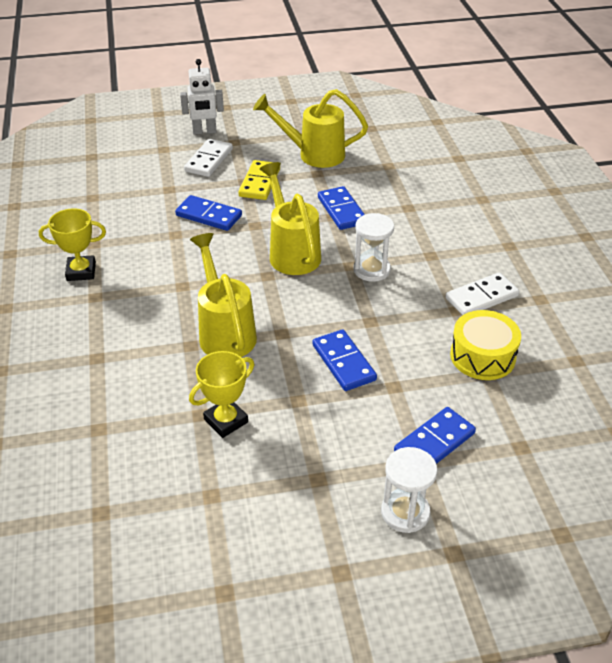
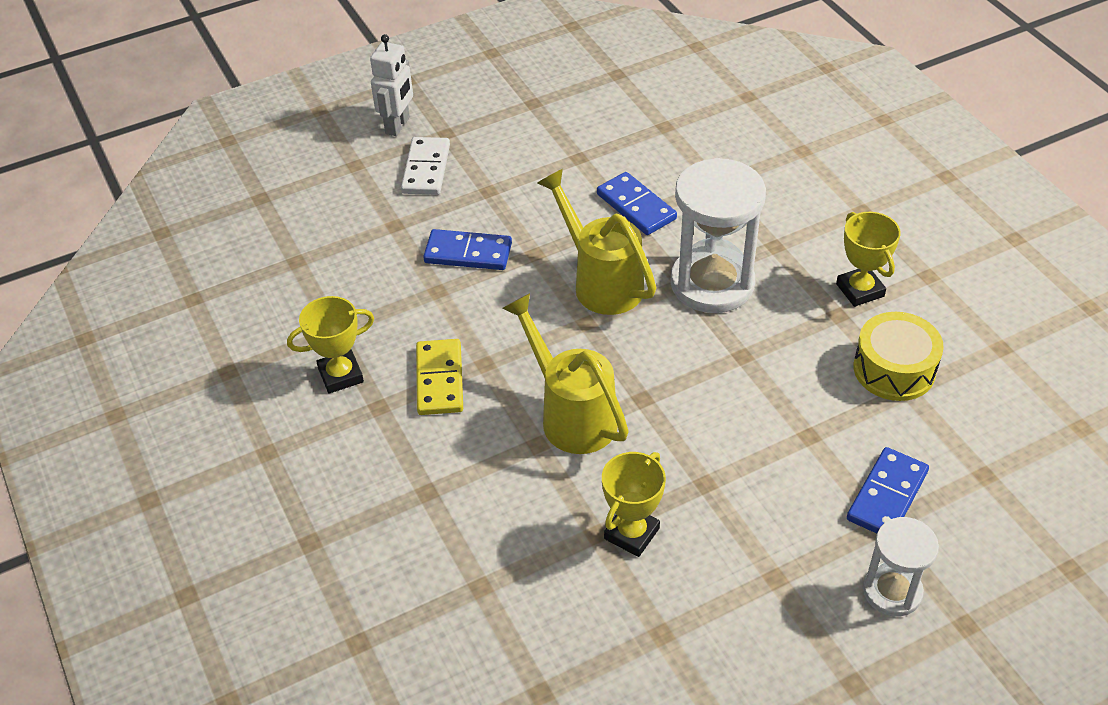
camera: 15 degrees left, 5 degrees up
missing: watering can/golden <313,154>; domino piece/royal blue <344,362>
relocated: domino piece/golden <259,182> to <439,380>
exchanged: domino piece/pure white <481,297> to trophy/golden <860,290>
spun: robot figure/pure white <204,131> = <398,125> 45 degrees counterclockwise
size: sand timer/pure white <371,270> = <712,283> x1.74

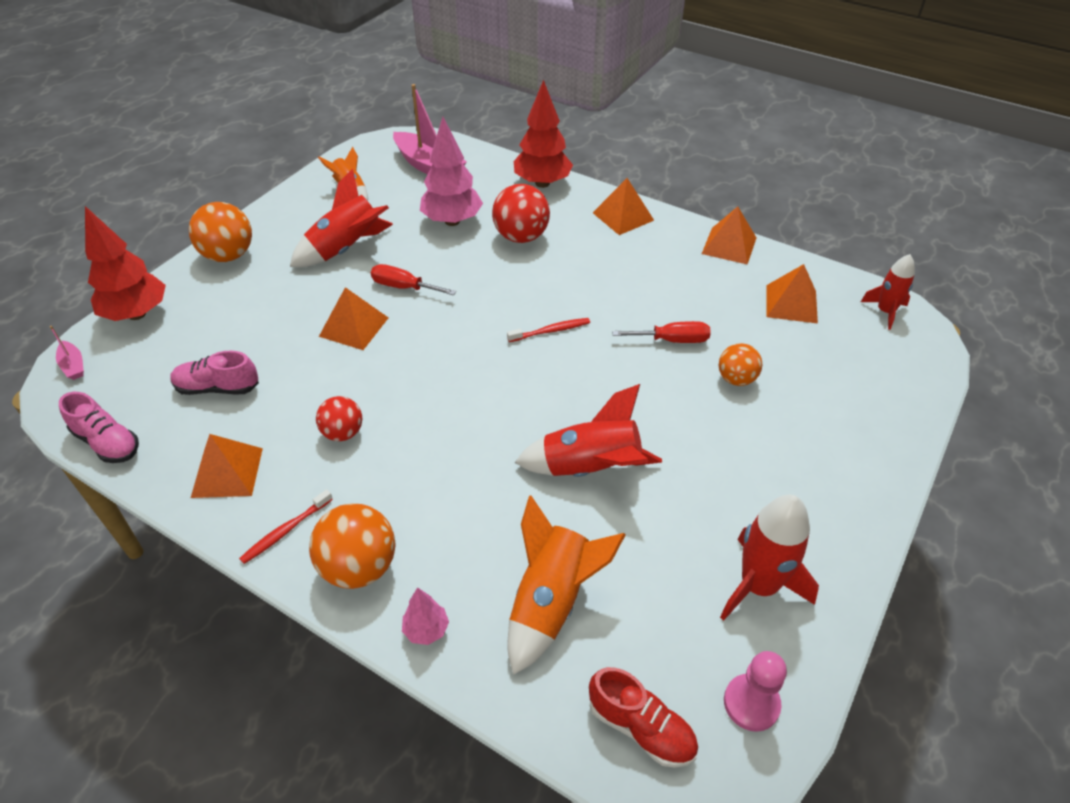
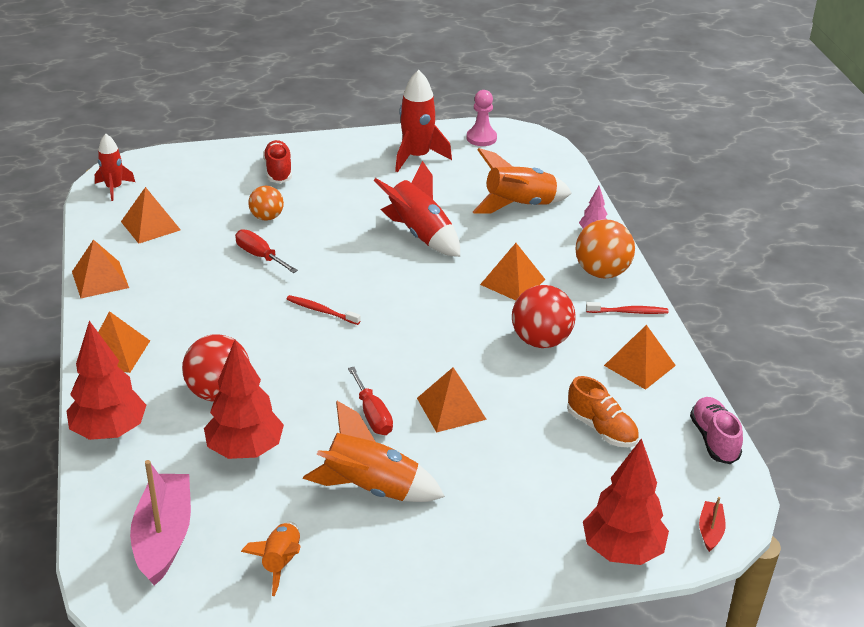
camera: 135 degrees left, 10 degrees down
missing: ball/orange-coloured <228,255>
appeared: pyramid/orange-coloured <512,282>
relocated: shoe/crimson <641,727> to <278,171>
colour: toy boat/rose-pink <73,365> to toy boat/crimson <710,531>; shoe/rose-pink <218,388> to shoe/orange-coloured <601,428>; toy rocket/crimson <346,249> to toy rocket/orange-coloured <371,488>; toy tree/rose-pink <452,221> to toy tree/crimson <245,450>
size: ball/crimson <343,433> = <541,340> x1.60

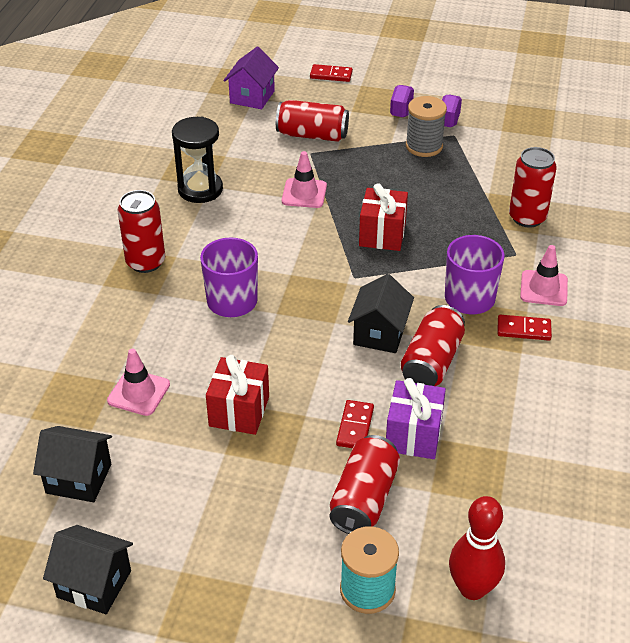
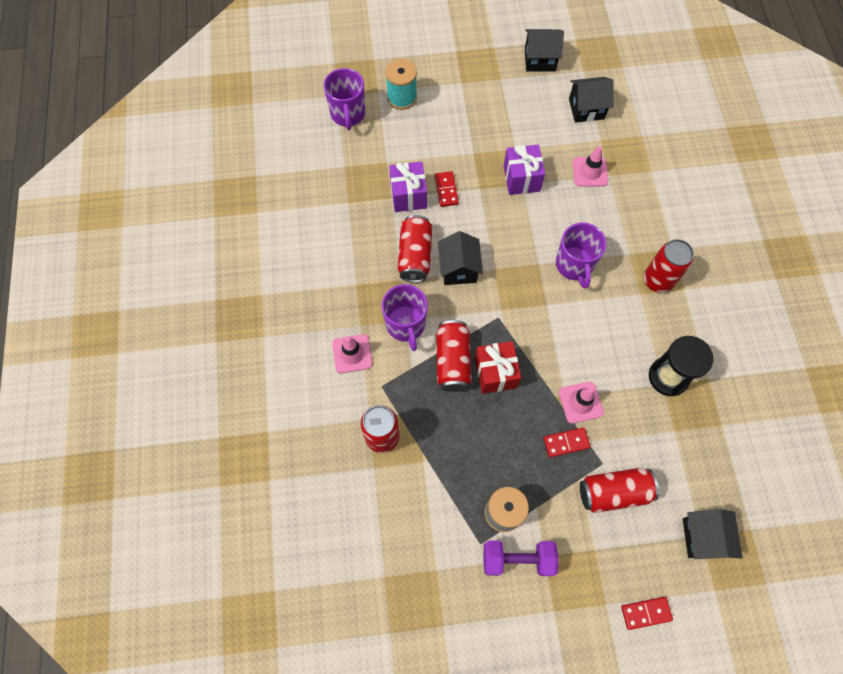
camera: 160 degrees right, 25 degrees up
relocated: tin/crimson <364,498> to <452,361>; domino piece/crimson <523,330> to <566,442>
exchanged: skittle/crimson <472,588> to tea mug/purple <348,114>
colour: wrapped gift/crimson <239,411> to wrapped gift/purple <521,178>; toy house/purple <252,97> to toy house/jet-black <703,537>

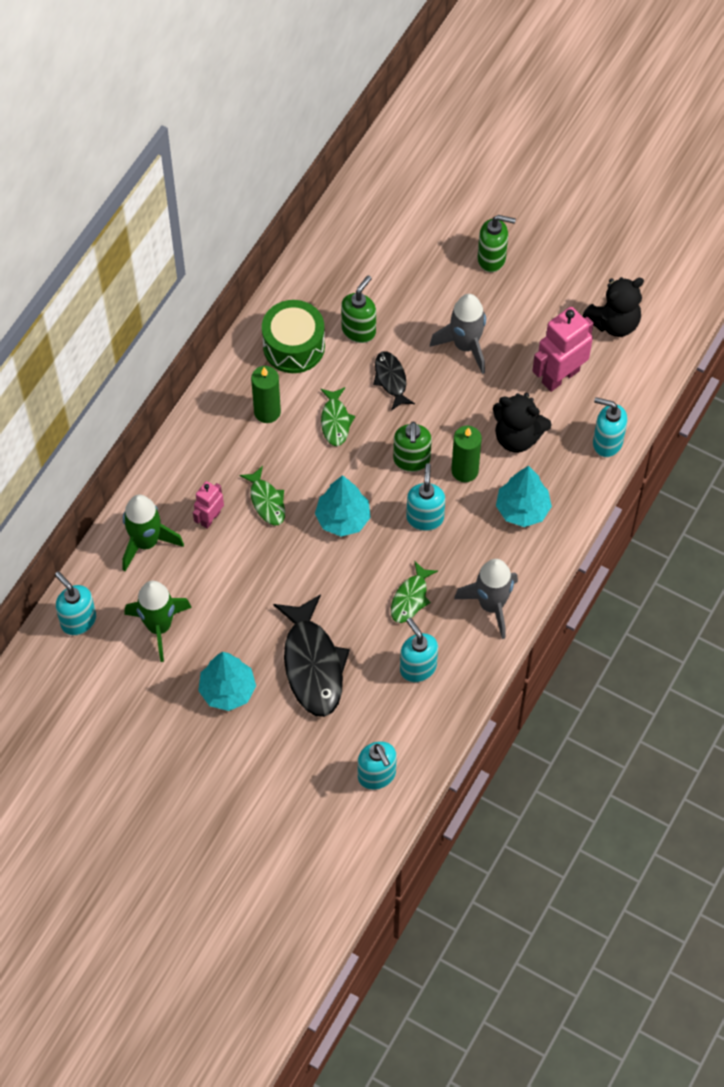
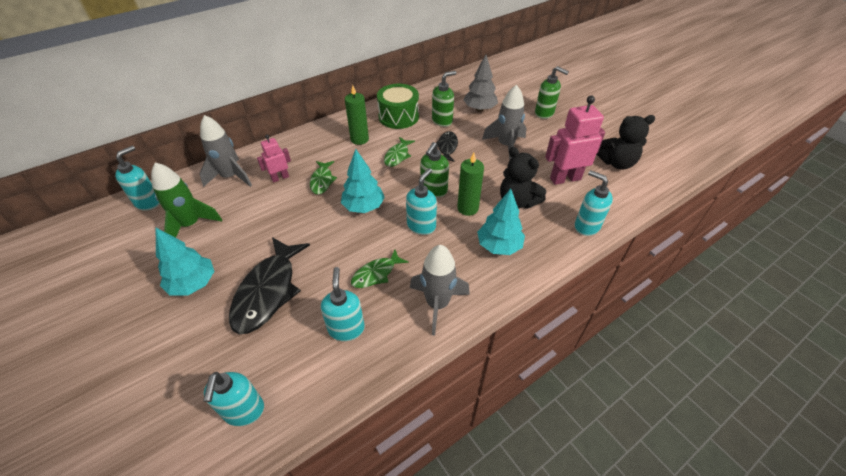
camera: 25 degrees right, 15 degrees down
appeared: toy tree/gray <479,109>
colour: toy rocket/leaf-green <146,542> to toy rocket/gray <230,177>
spun: soap pump/turquoise <78,620> = <148,202> 45 degrees clockwise

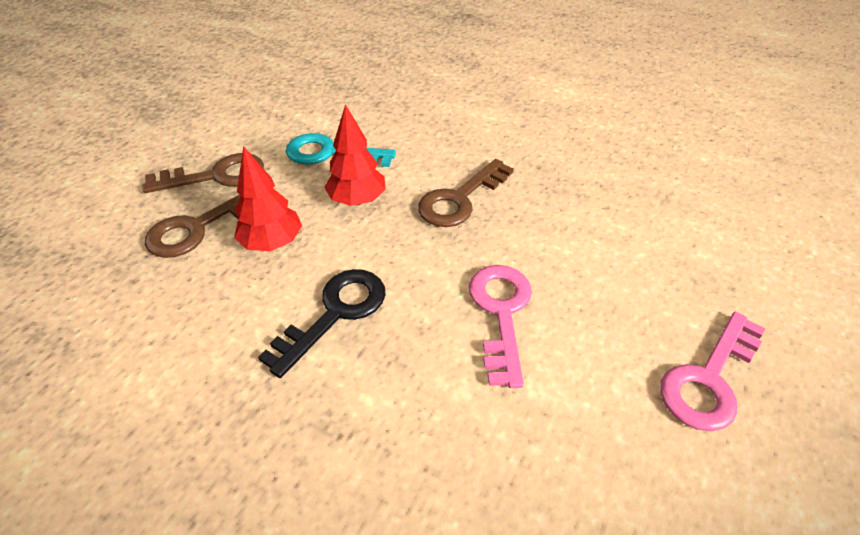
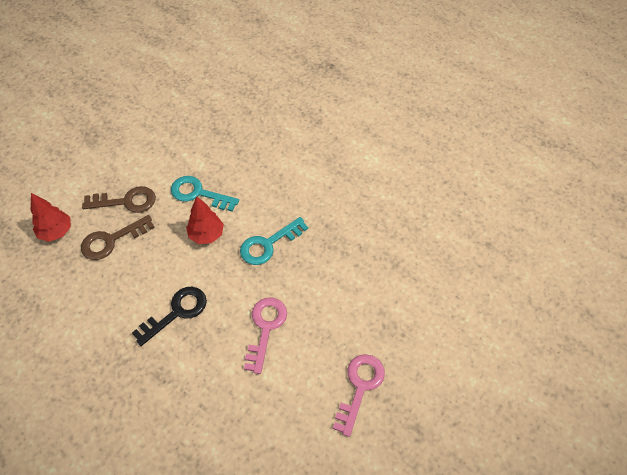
camera: 10 degrees right, 10 degrees up
relocated: toy tree/crimson <272,243> to <56,232>
colour: key/dark brown <460,199> to key/turquoise <268,244>
spun: key/rose-pink <709,379> = <360,387> 150 degrees clockwise

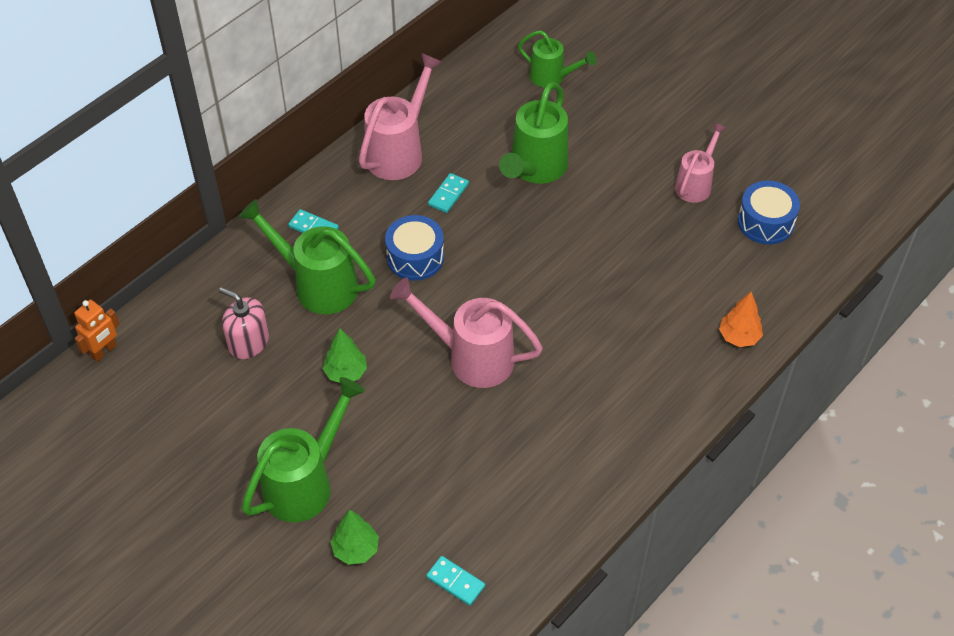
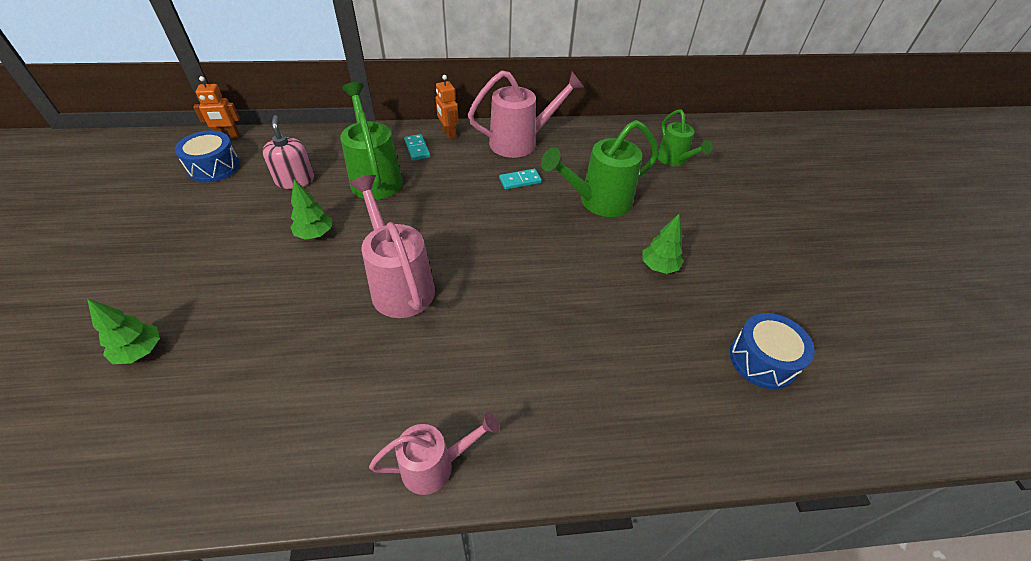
camera: 40 degrees right, 5 degrees down
missing: watering can/leaf-green <305,483>; domino piece/turquoise <455,582>; toy tree/orange-coloured <739,337>
appeared: robot figure/orange-coloured <448,133>; toy tree/leaf-green <658,267>
relocated: snare drum/royal blue <415,257> to <214,167>; watering can/rose-pink <695,184> to <435,466>

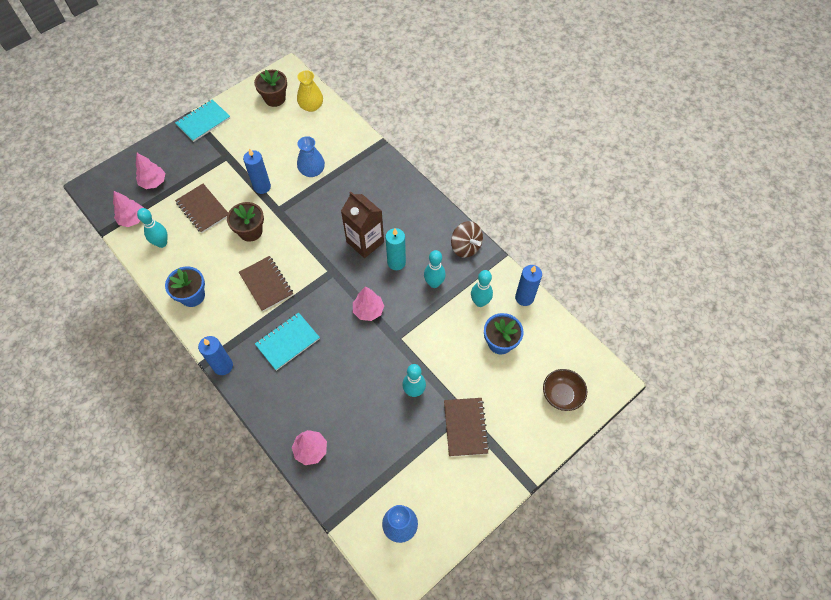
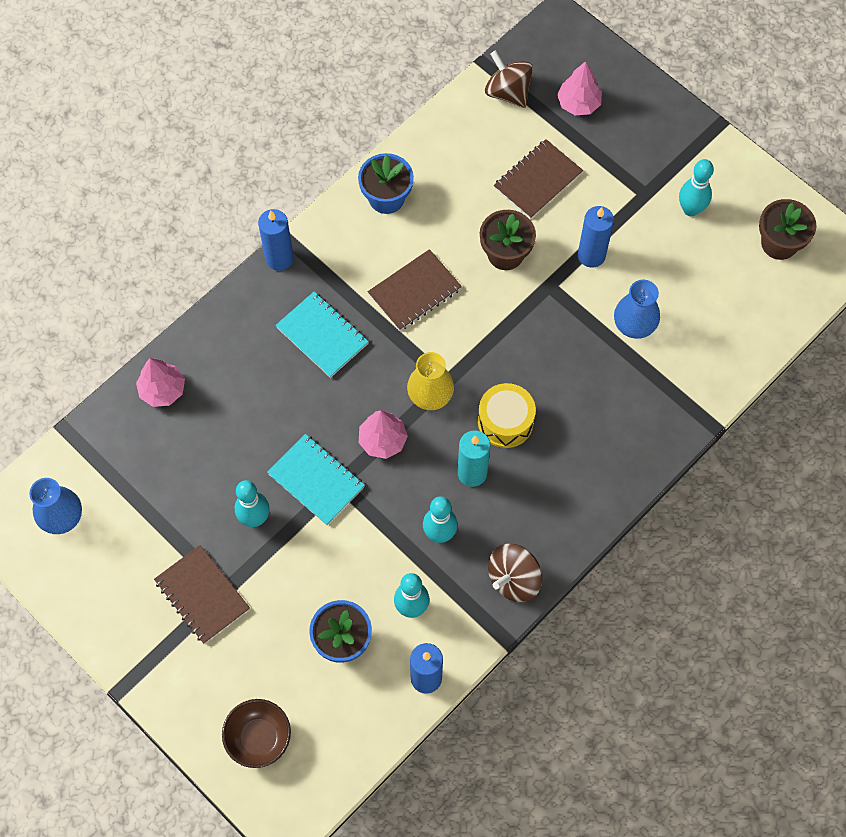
camera: 85 degrees right, 5 degrees up
relocated: skittle/turquoise <162,243> to <690,209>; notebook/turquoise <203,121> to <316,480>; tall vase/golden <311,106> to <430,394>
exchanged: toy tree/rose-pink <132,219> to whirligig/dark brown <508,92>; carton/dark brown <365,242> to snare drum/golden <505,422>
spun: notebook/dark brown <465,427> = <202,595> 60 degrees clockwise

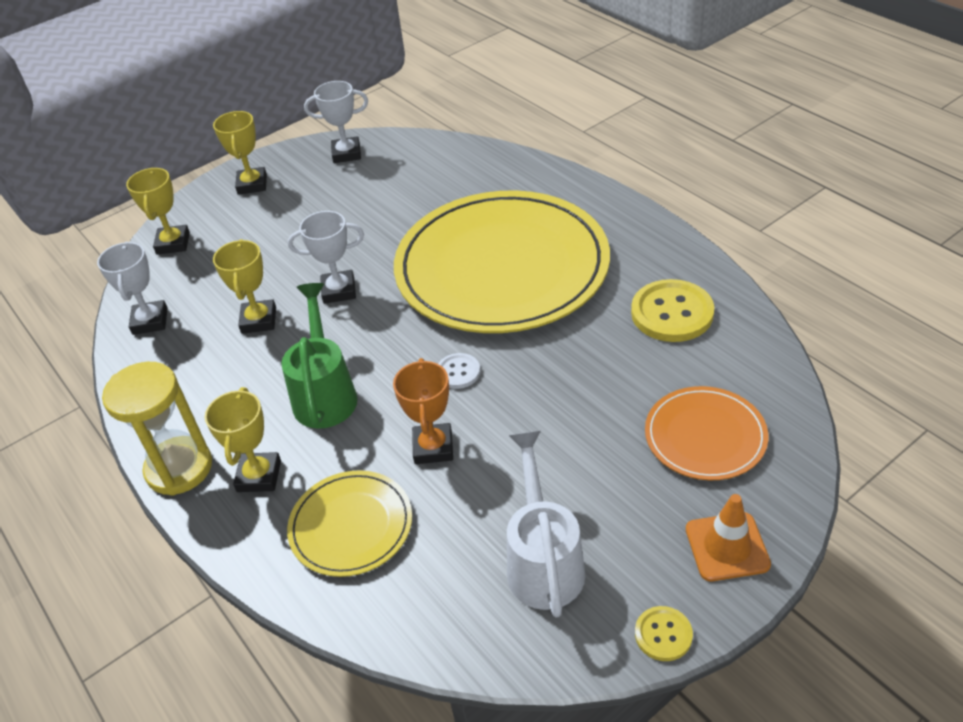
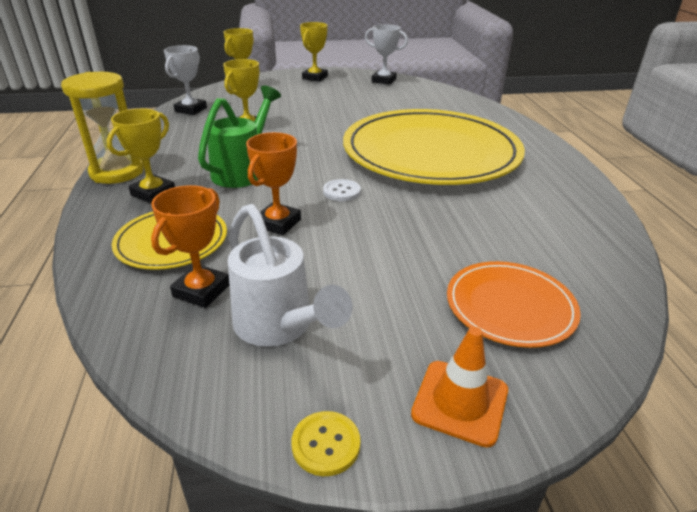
camera: 25 degrees right, 10 degrees down
missing: trophy/pure white <339,290>; sewing button/golden <672,313>
appeared: trophy/orange-coloured <201,290>
spun: watering can/pure white <543,560> = <280,327> 120 degrees clockwise

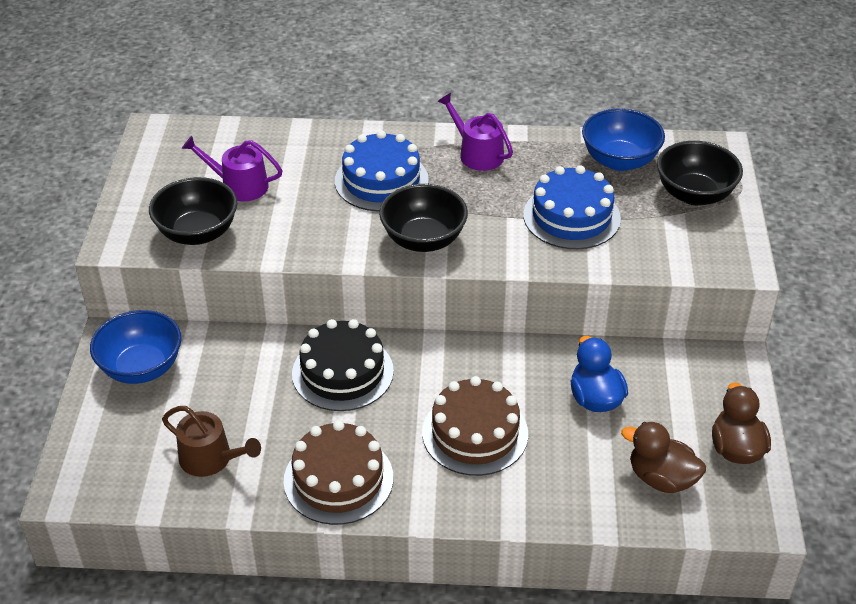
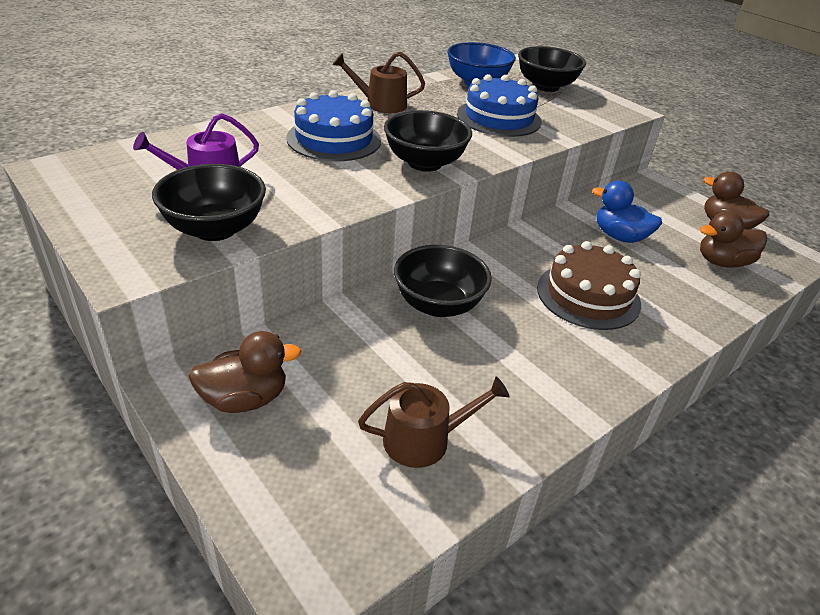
camera: 45 degrees left, 5 degrees down
missing: gateau/dark brown <338,479>
exchanged: deep dish/royal blue <141,368> to duck/dark brown <245,399>; gateau/jet-black <342,372> to deep dish/jet-black <438,304>
colour: watering can/purple <477,153> to watering can/dark brown <380,104>

